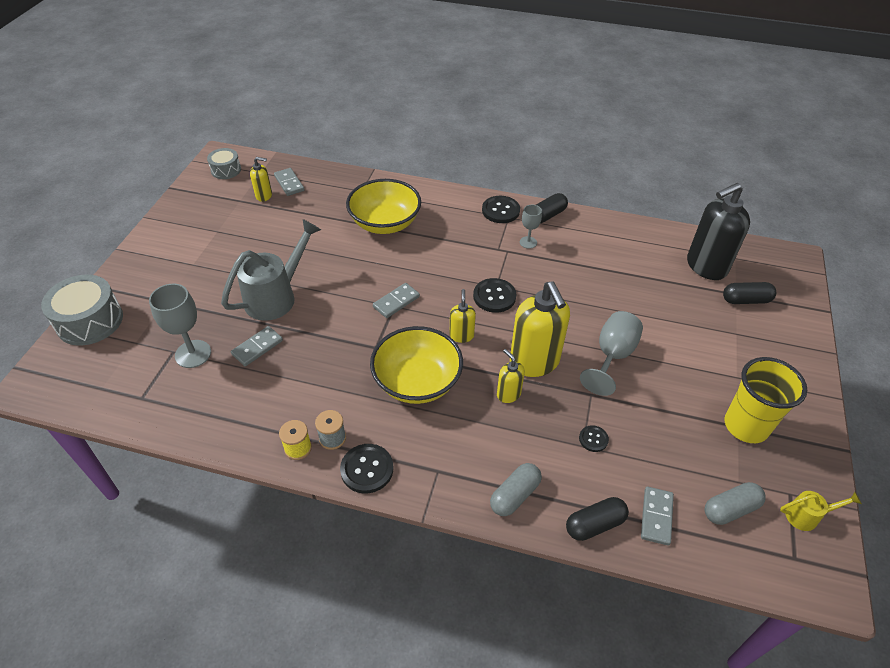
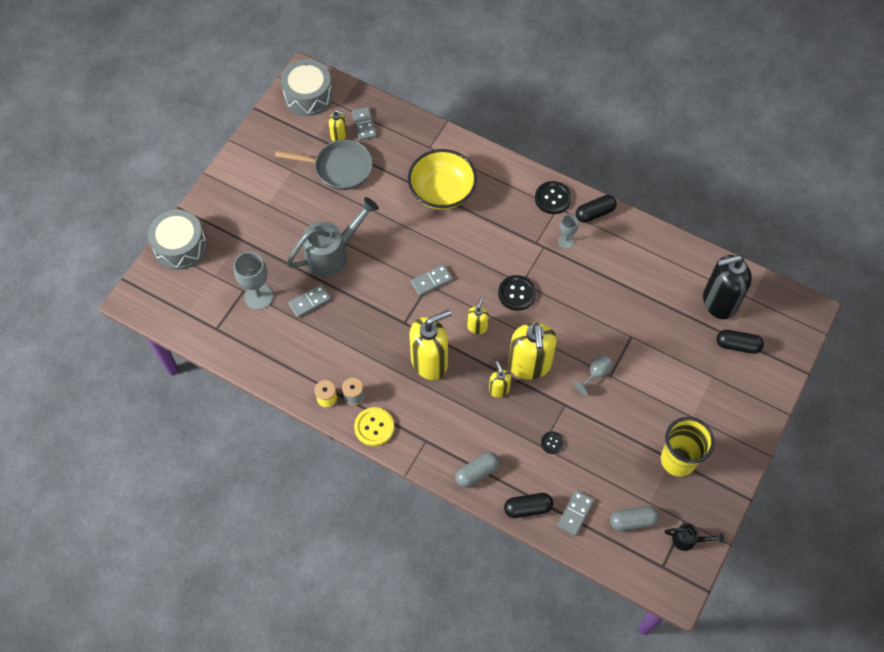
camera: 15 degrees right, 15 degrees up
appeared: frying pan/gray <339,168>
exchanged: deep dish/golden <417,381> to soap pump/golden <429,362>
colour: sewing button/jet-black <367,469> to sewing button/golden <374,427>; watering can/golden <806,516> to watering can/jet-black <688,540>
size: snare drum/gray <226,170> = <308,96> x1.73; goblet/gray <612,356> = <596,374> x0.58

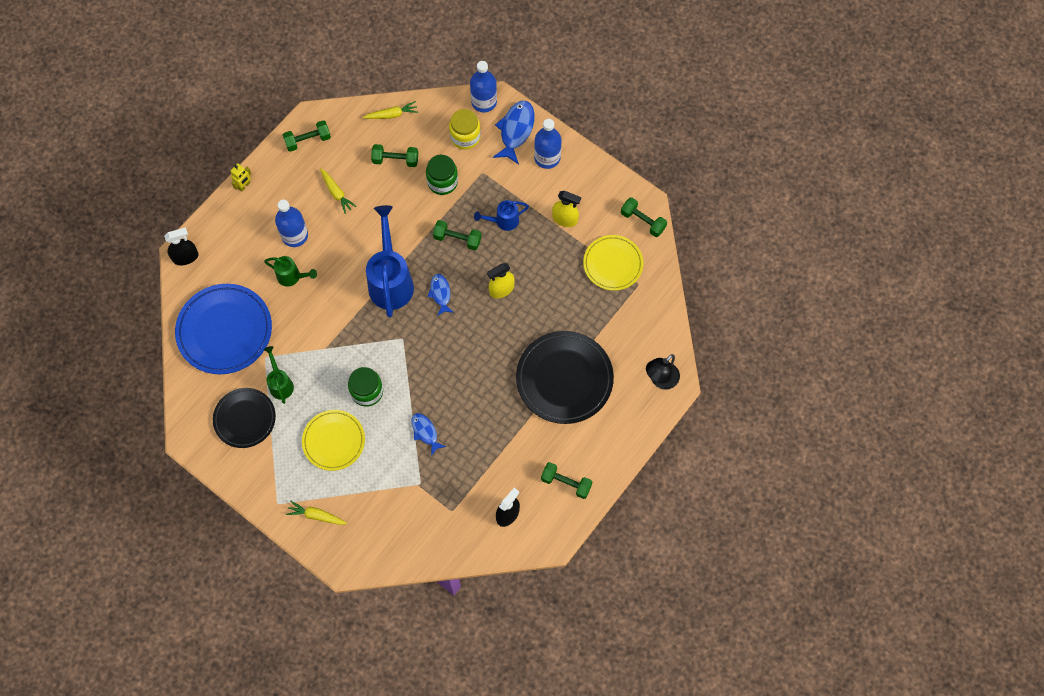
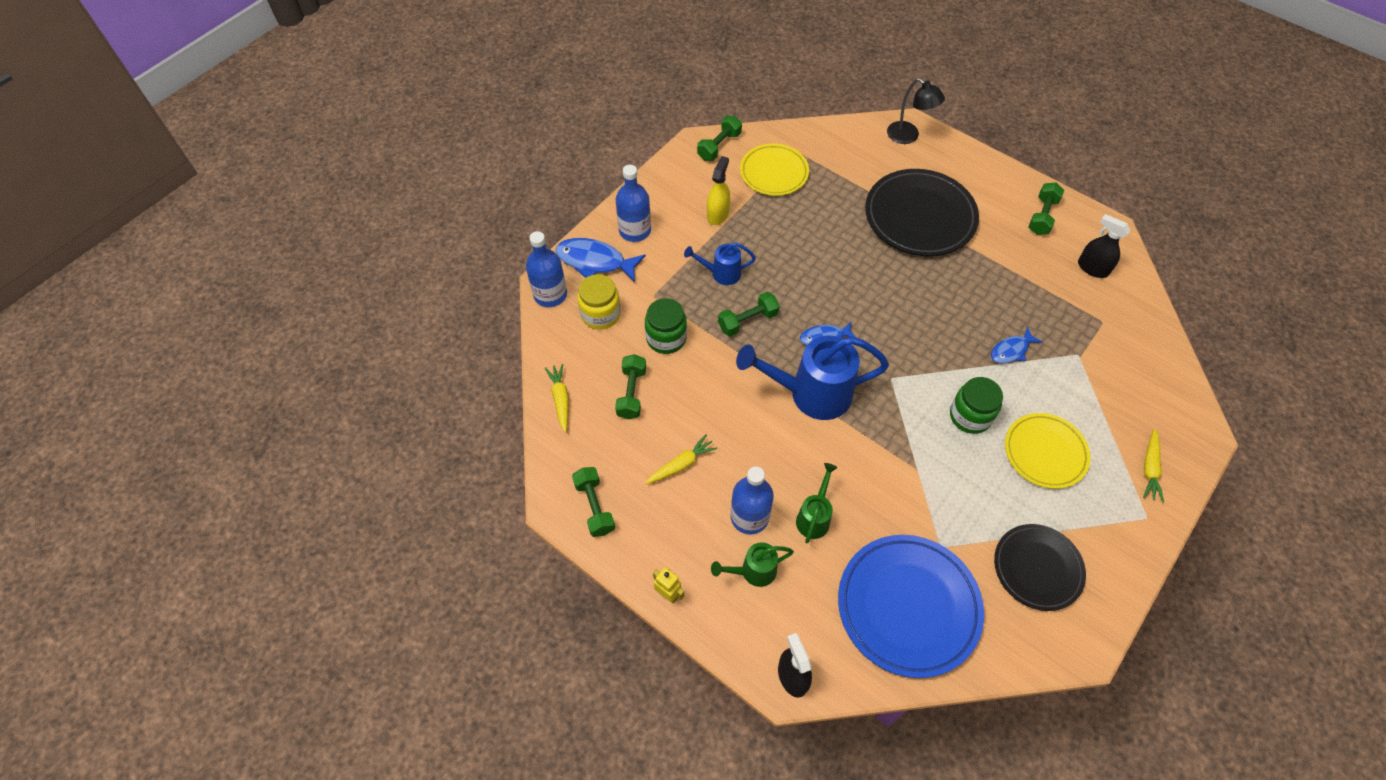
camera: 90 degrees left, 10 degrees down
missing: sprayer/golden <501,289>
relocated: watering can/leaf-green <280,384> to <753,571>
spun: hand weight/leaf-green <457,239> = <748,321> 45 degrees clockwise; watering can/royal blue <503,221> = <721,273> 105 degrees clockwise

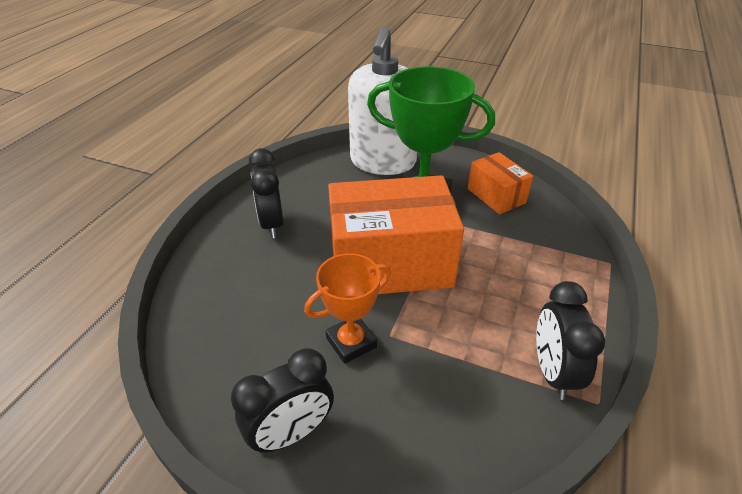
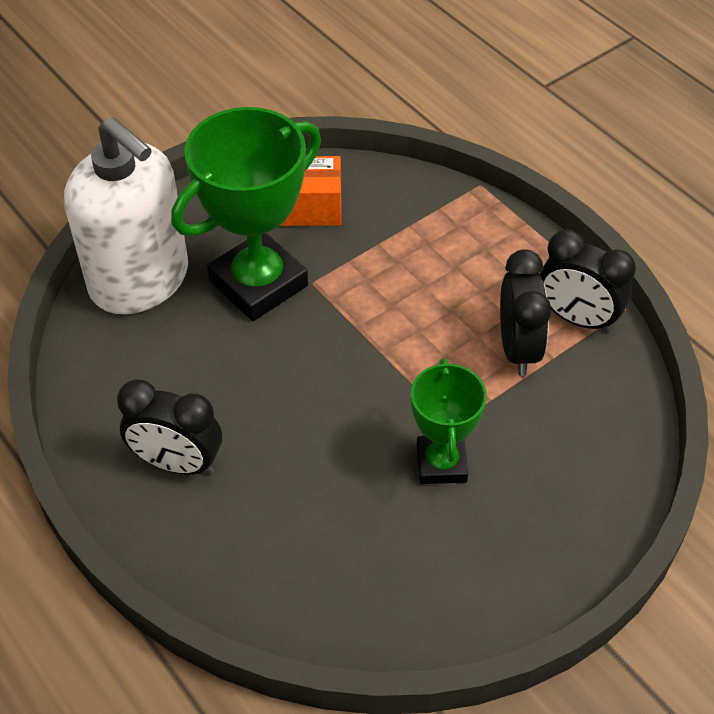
camera: 60 degrees left, 10 degrees up
missing: box/orange-coloured <390,263>
relocated: bedside clock/jet-black <291,433> to <518,348>
colour: trophy/orange-coloured <351,342> to trophy/leaf-green <441,463>

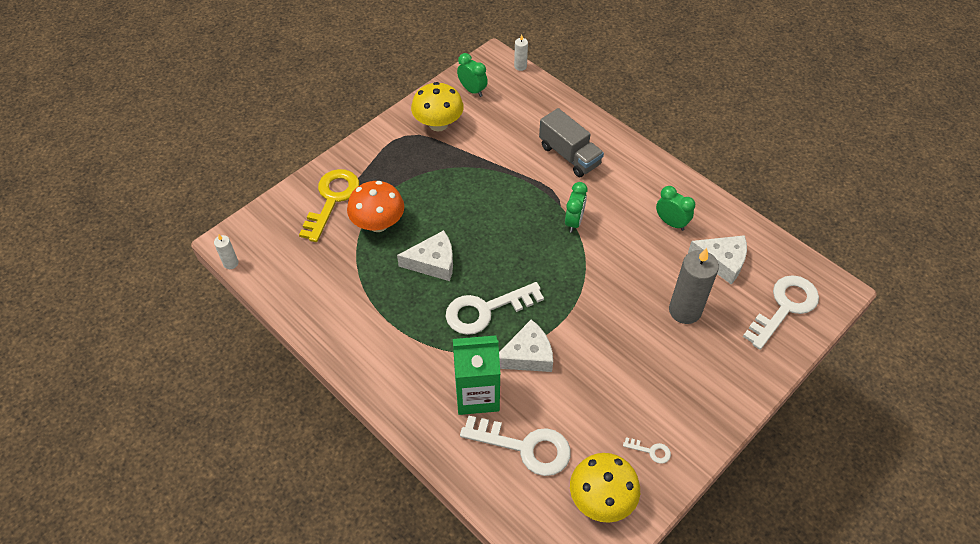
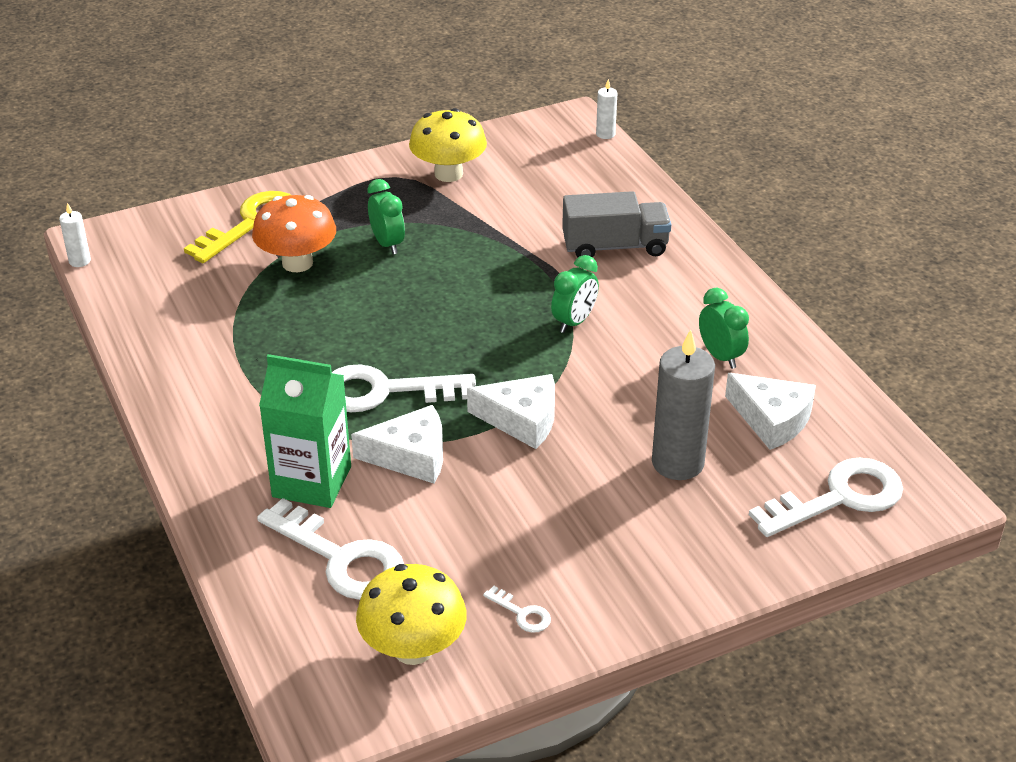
camera: 20 degrees right, 15 degrees down
relocated: piece of cheese/pure white <433,262> to <522,419>; bedside clock/leaf-green <472,90> to <387,244>
spun: truck/gray <569,155> = <615,246> 75 degrees counterclockwise

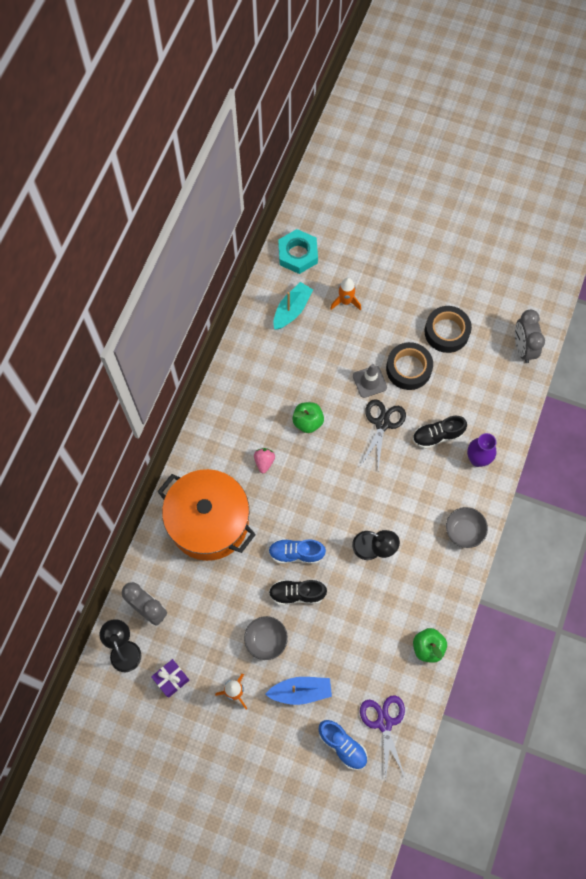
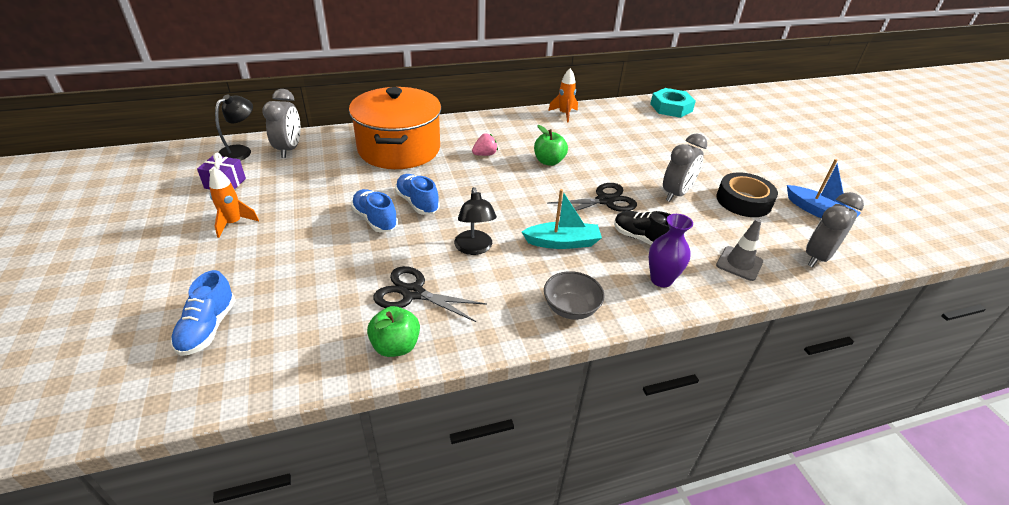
camera: 50 degrees right, 30 degrees down
missing: deep dish/gray <266,640>; shears/purple <384,723>
appeared: shears/jet-black <413,293>
relocated: toy boat/royal blue <300,691> to <818,212>; toy boat/turquoise <292,310> to <562,242>; toy rocket/orange-coloured <345,301> to <564,114>; road cone/gray <369,381> to <739,263>
exchanged: sticky tape/jet-black <408,369> to bedside clock/gray <676,194>
colour: shoe/jet-black <297,594> to shoe/royal blue <375,219>

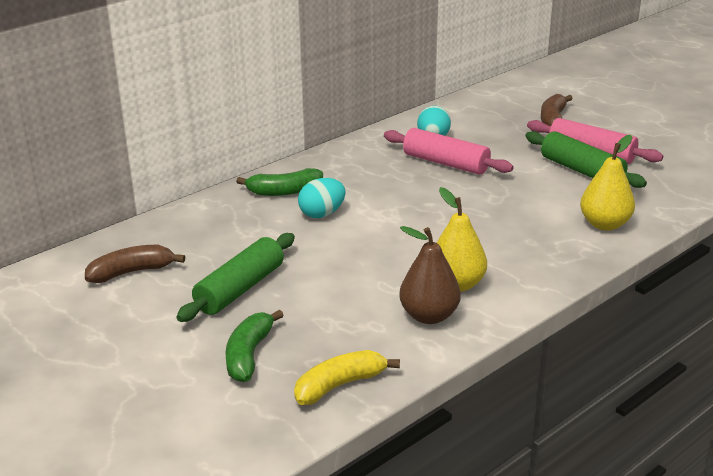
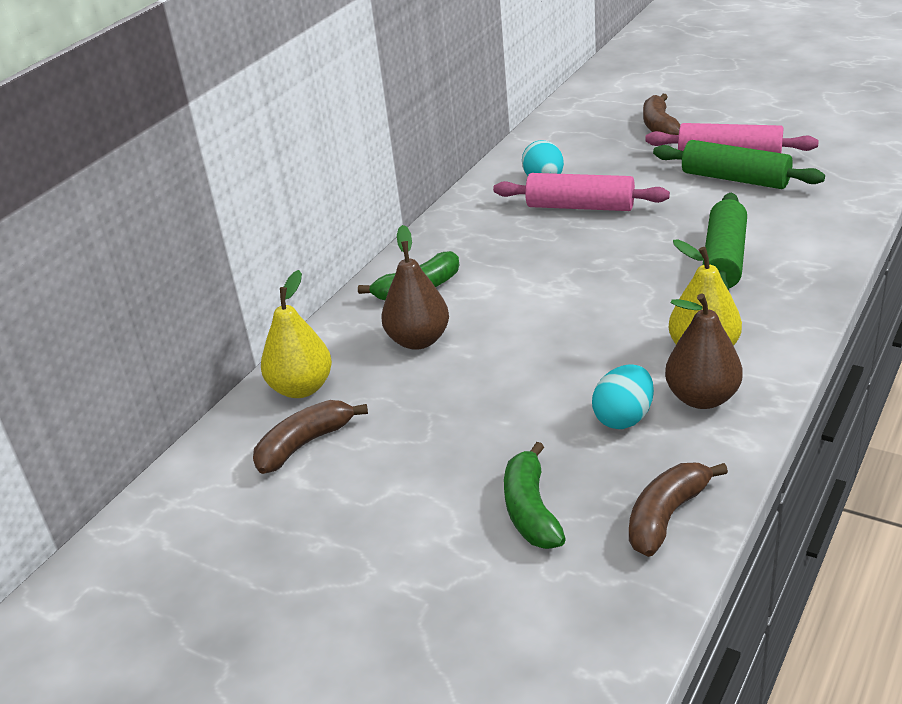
camera: 15 degrees left, 5 degrees up
appeared: pear/dark brown <418,340>
relocated: rolling pin/leaf-green <240,289> to <724,259>; egg shape/turquoise <322,214> to <624,418>; pear/golden <604,224> to <301,388>
colour: toy banana/golden <340,385> to toy banana/dark brown <667,516>

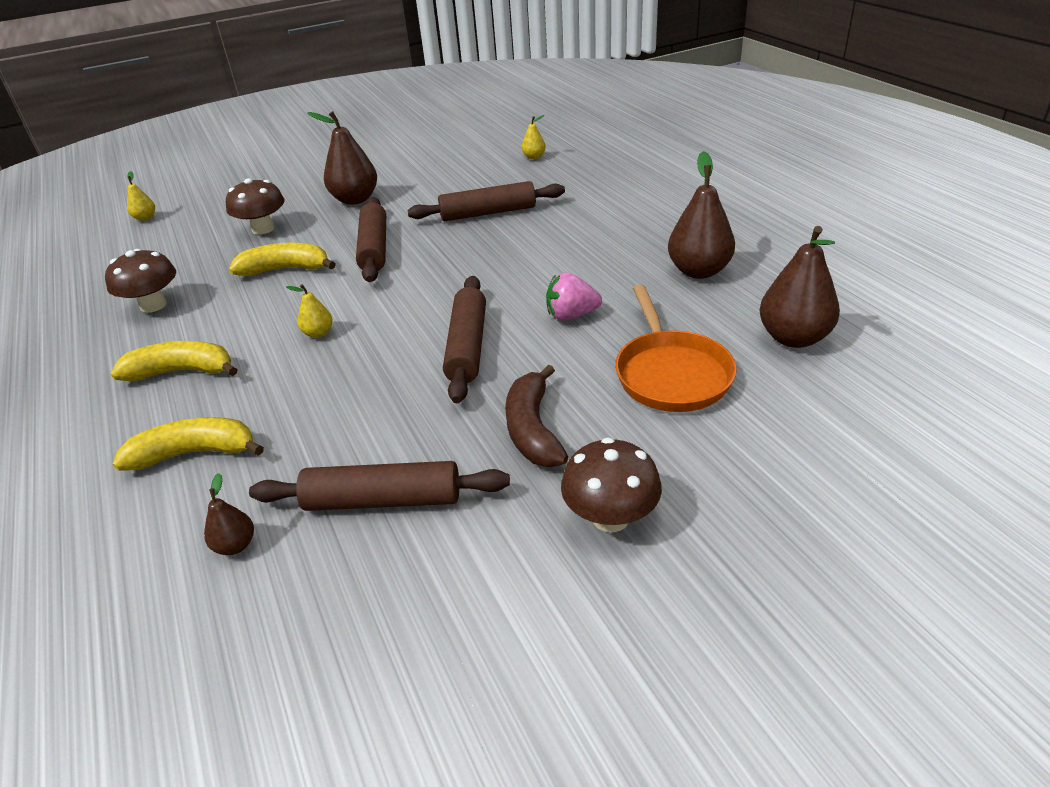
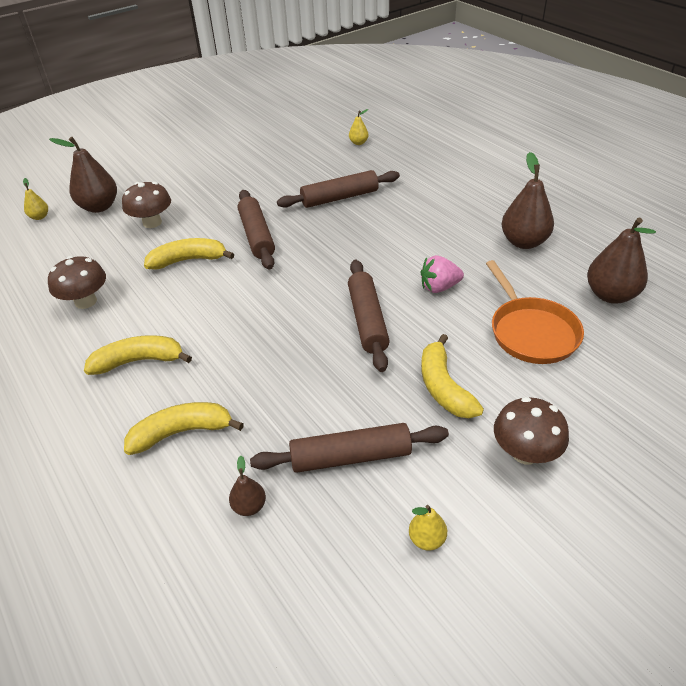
camera: 10 degrees left, 5 degrees up
relocated: pear/golden <318,333> to <427,539>; pear/dark brown <355,199> to <99,207>
colour: toy banana/dark brown <533,429> to toy banana/golden <444,387>

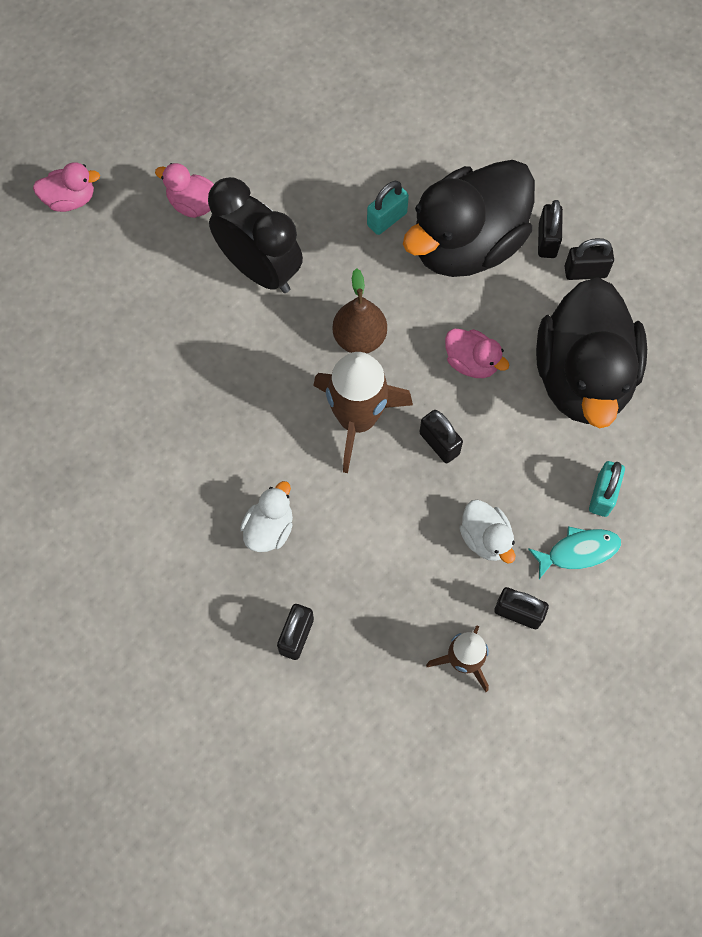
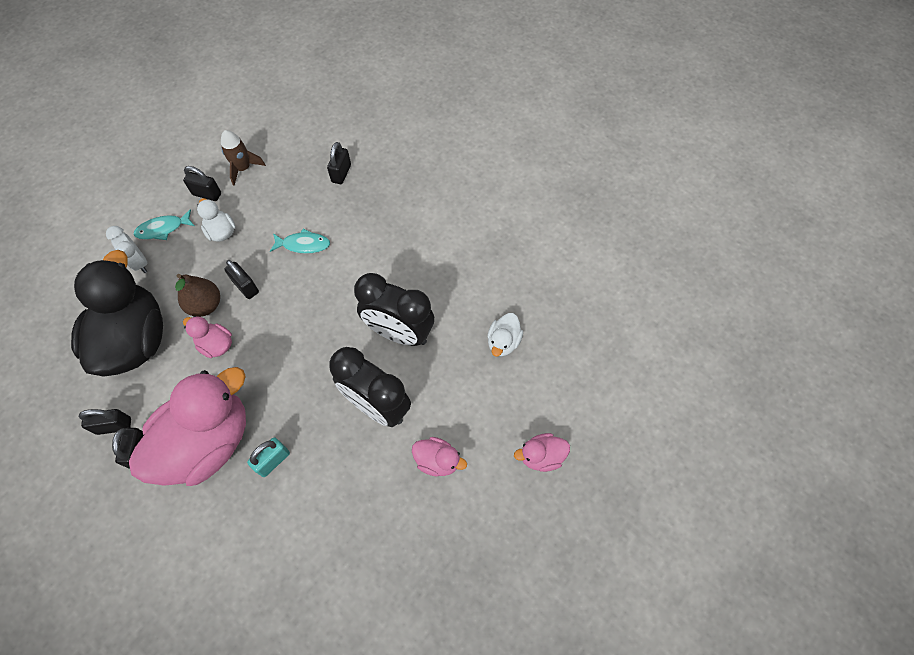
camera: 175 degrees right, 5 degrees down
missing: toy rocket/dark brown <357,419>
appeared: toy fish/turquoise <303,244>; bedside clock/jet-black <399,333>
relocated: duck/pure white <269,529> to <503,342>; pear/dark brown <359,338> to <206,305>
exchanged: small lock/turquoise <602,495> to bedside clock/pure white <139,263>
colour: duck/jet-black <466,245> to duck/rose-pink <208,442>

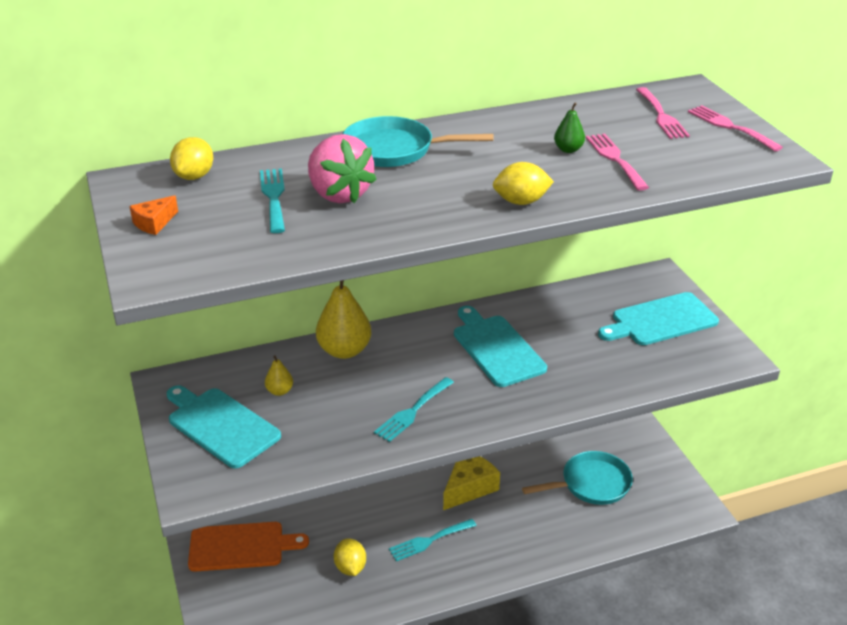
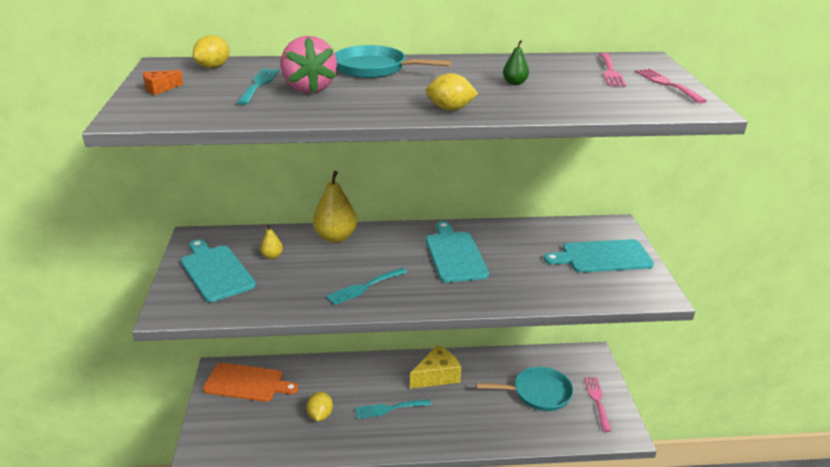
camera: 15 degrees right, 5 degrees down
relocated: dinner fork/rose-pink <615,159> to <597,400>

